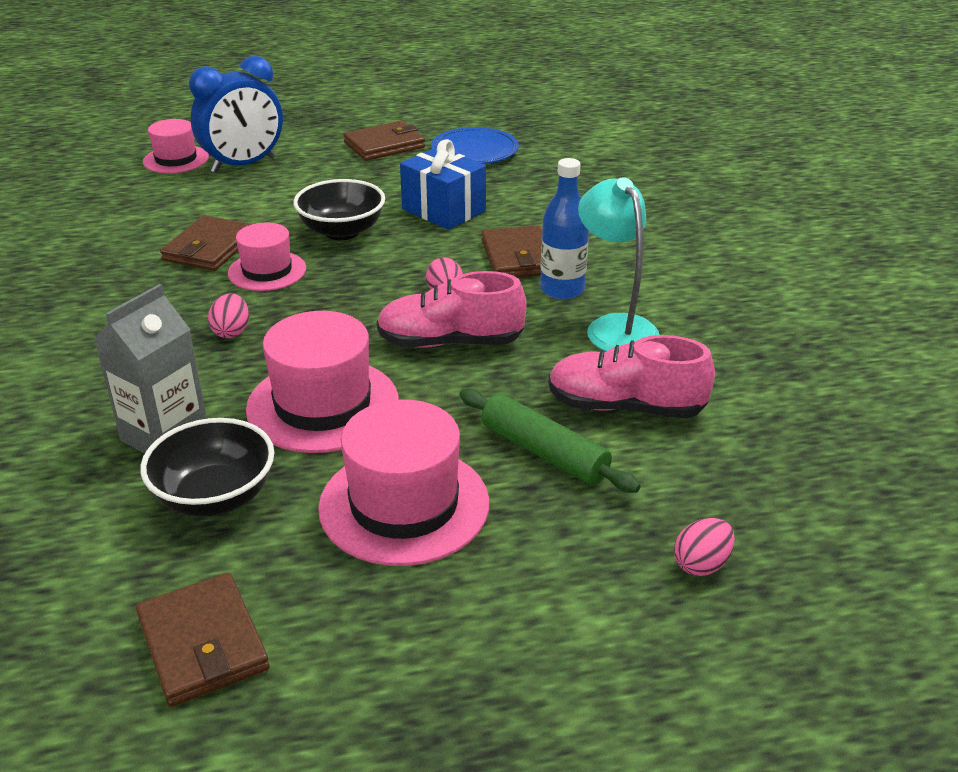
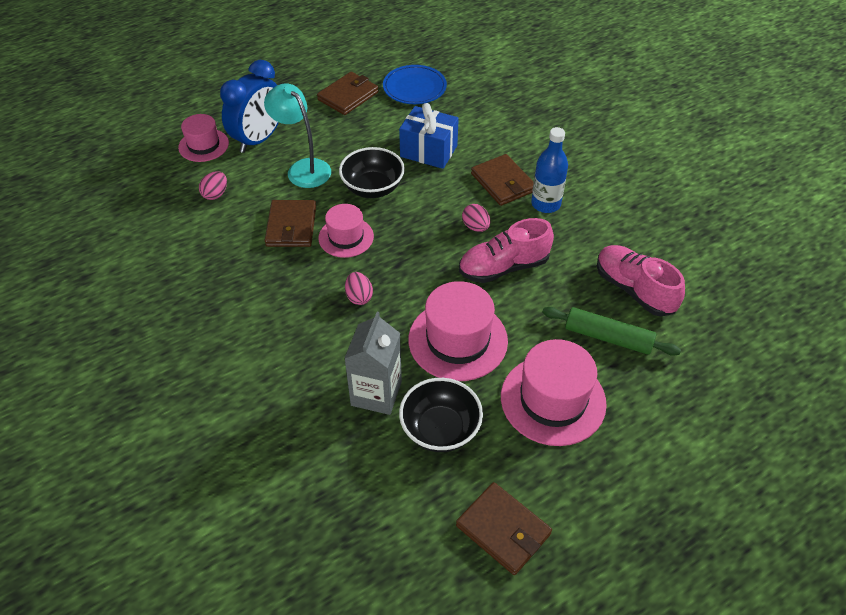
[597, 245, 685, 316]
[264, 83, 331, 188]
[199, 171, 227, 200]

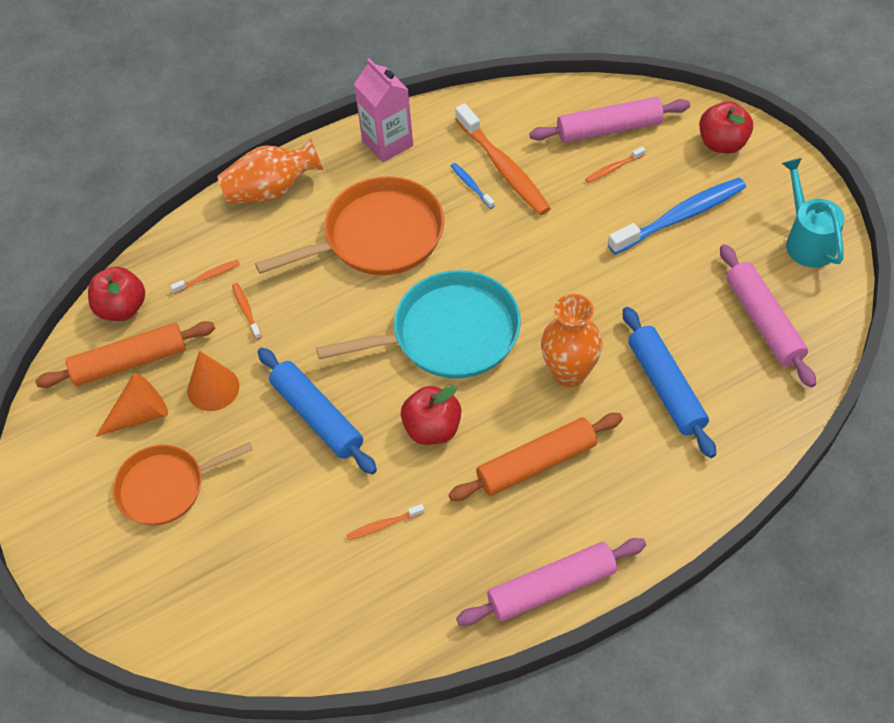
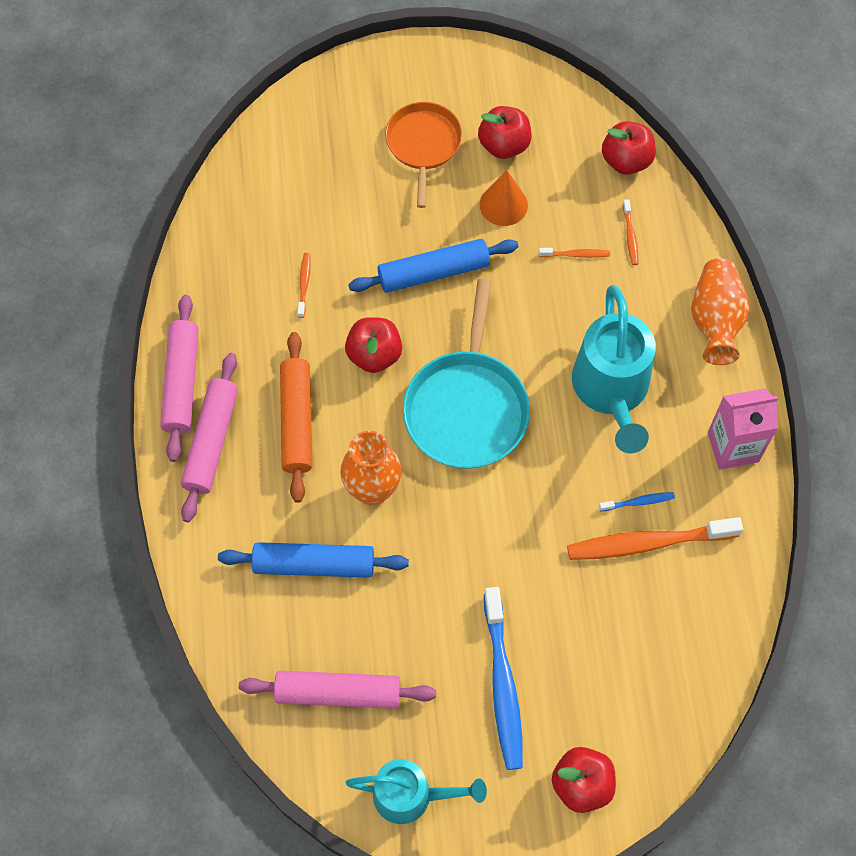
[35, 321, 215, 388] (first image)
[478, 106, 532, 159]
[572, 285, 656, 453]
[181, 353, 238, 522]
[585, 146, 646, 183] (first image)

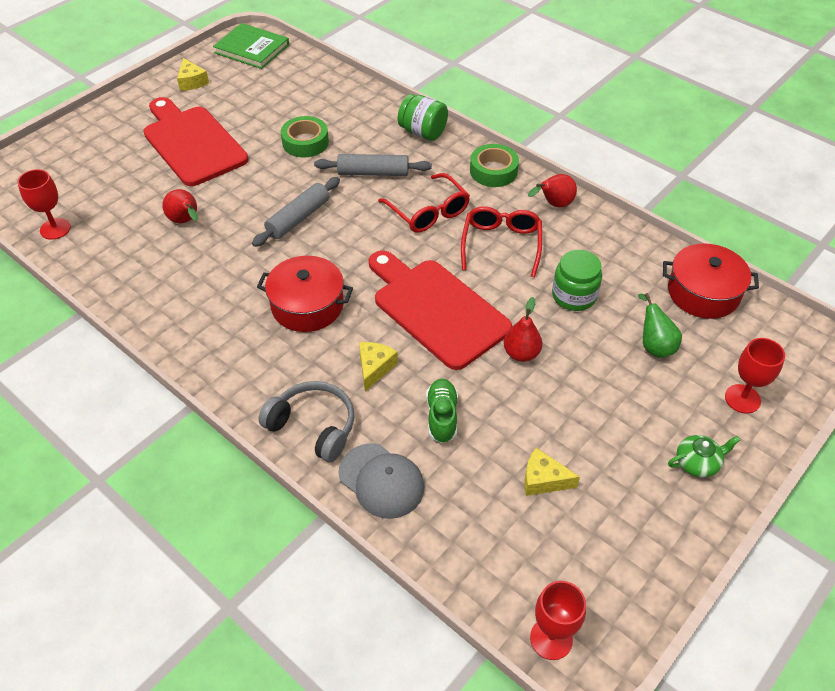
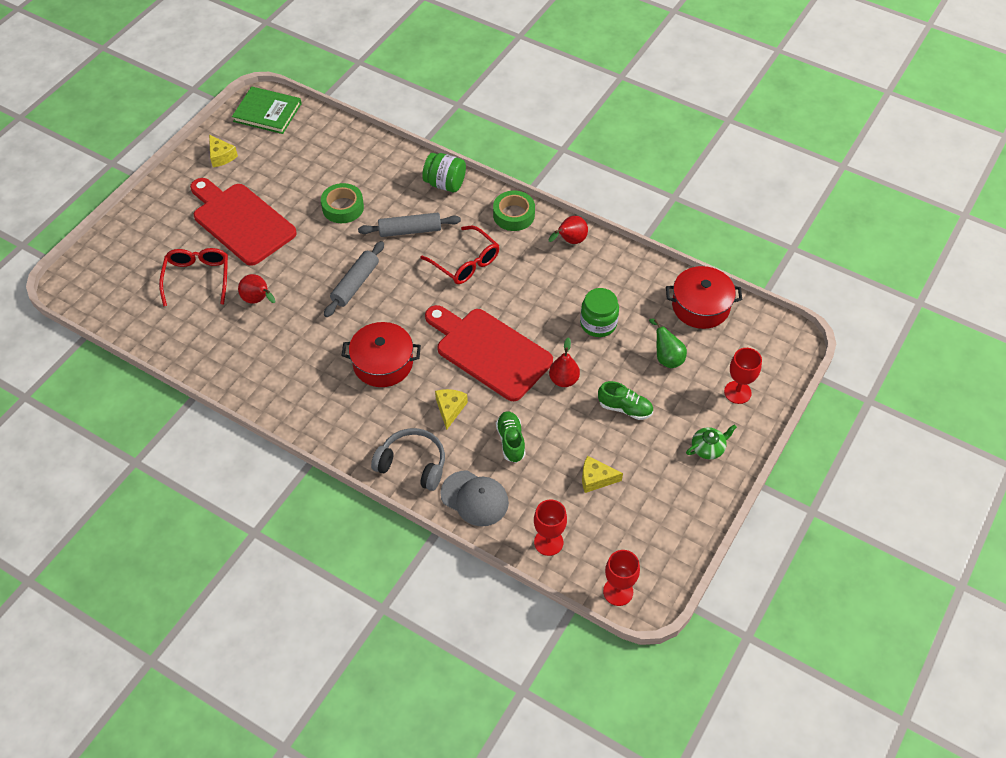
[534, 499, 567, 556]
[159, 248, 228, 306]
[598, 381, 653, 420]

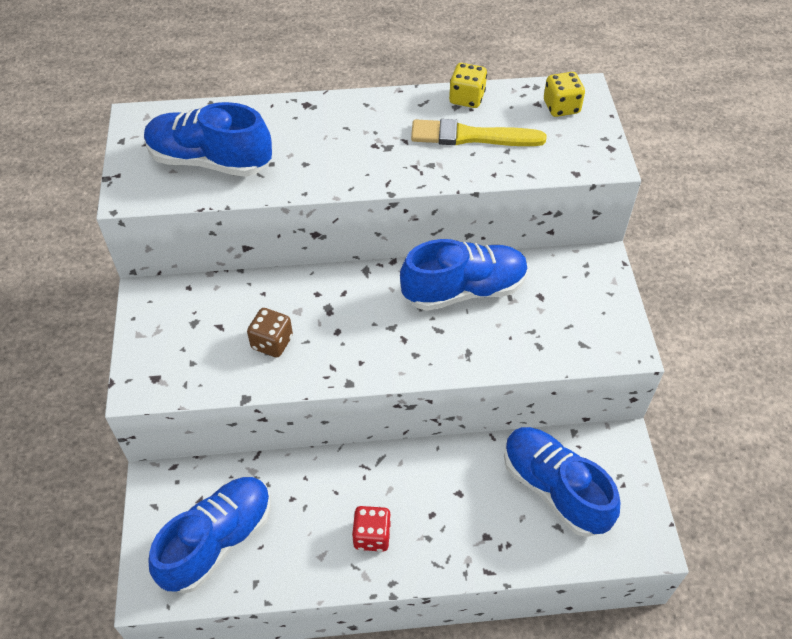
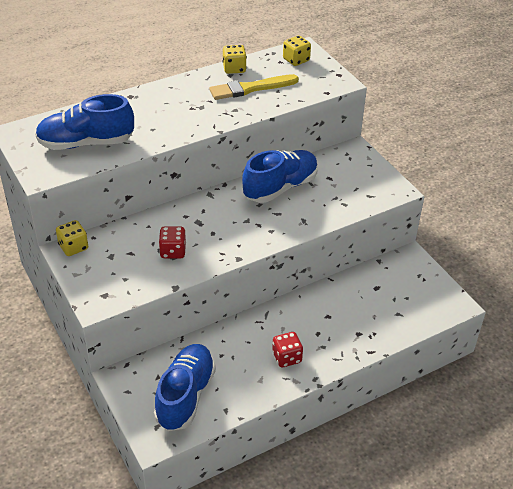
[159, 226, 186, 258]
[504, 427, 620, 537] (first image)
[56, 220, 88, 256]

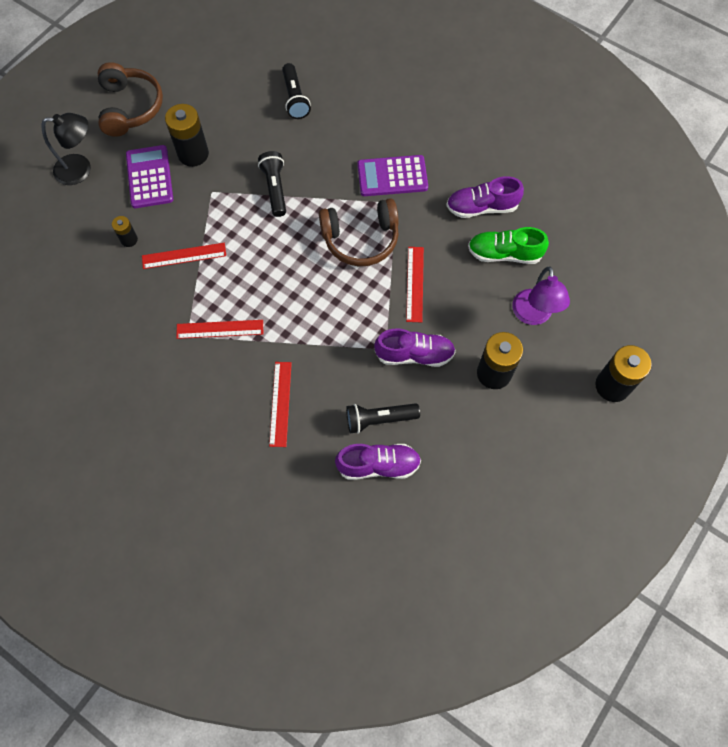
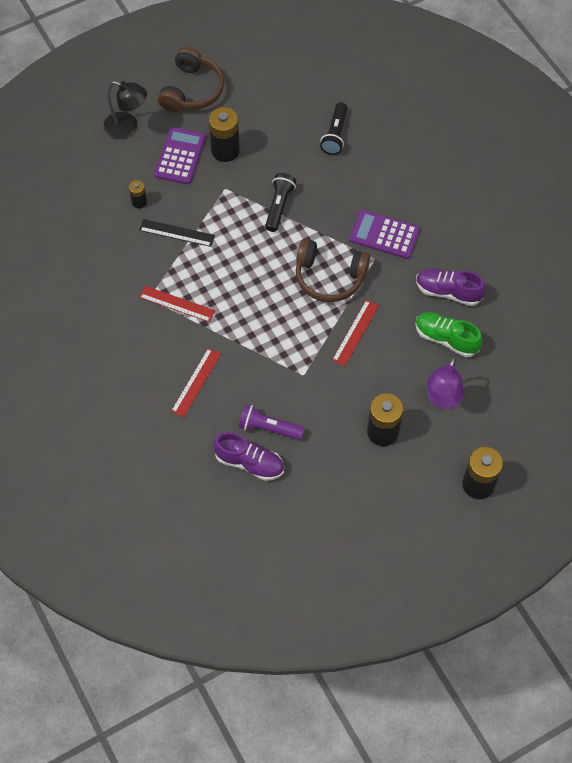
[139, 219, 215, 247]
[239, 404, 304, 440]
[374, 328, 456, 367] (first image)

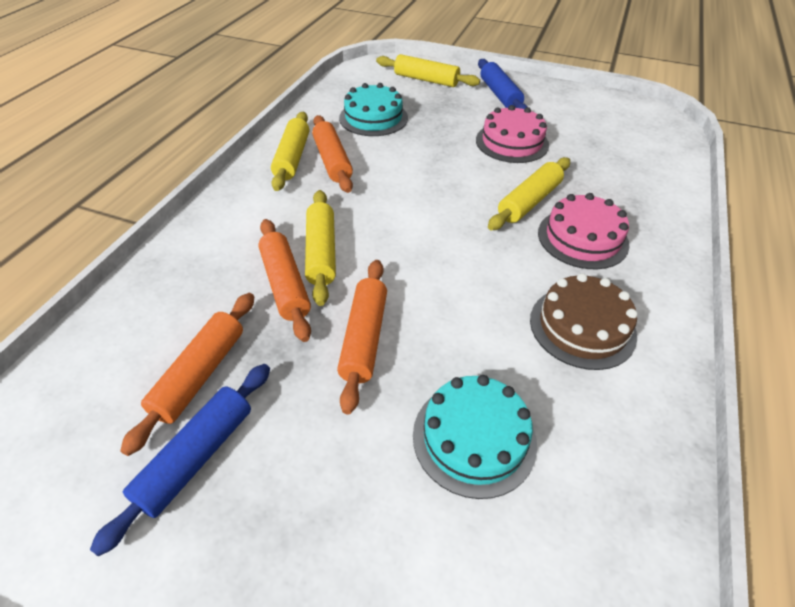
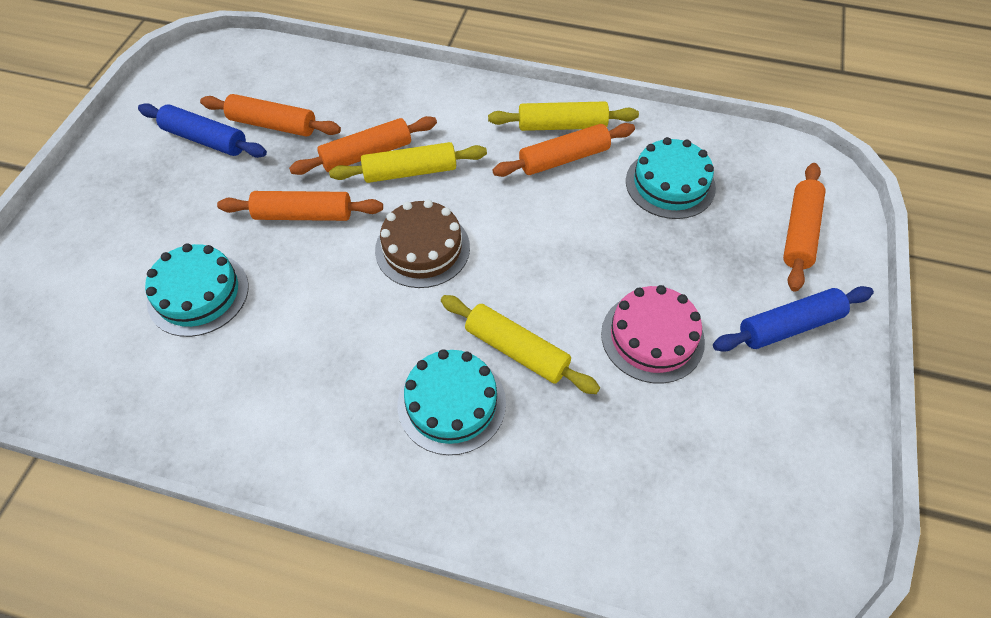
[783, 163, 825, 292]
[375, 200, 470, 288]
[398, 349, 506, 455]

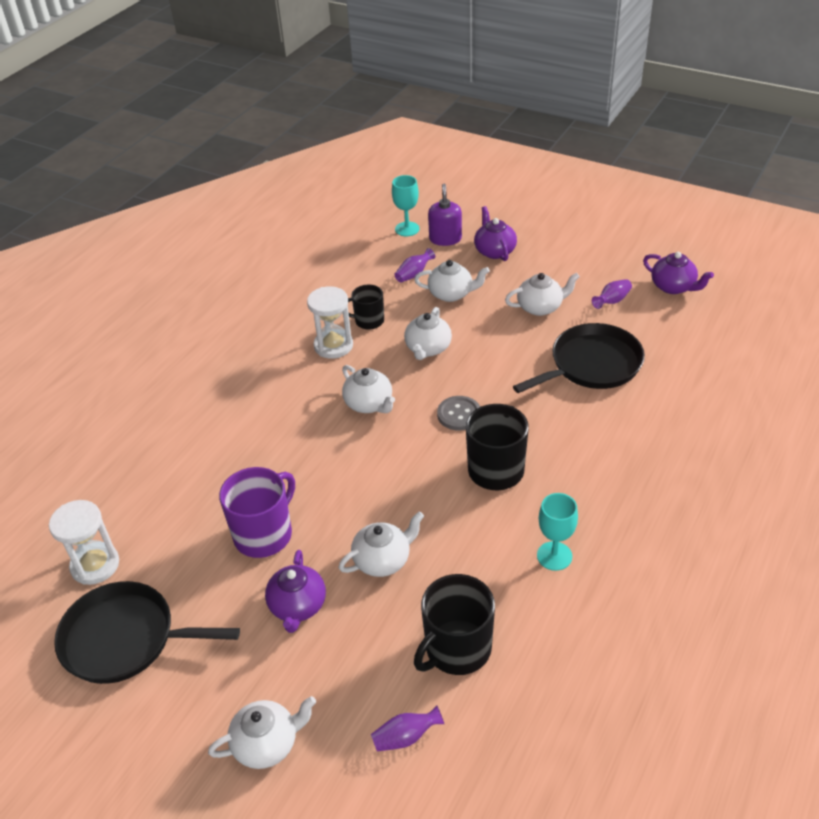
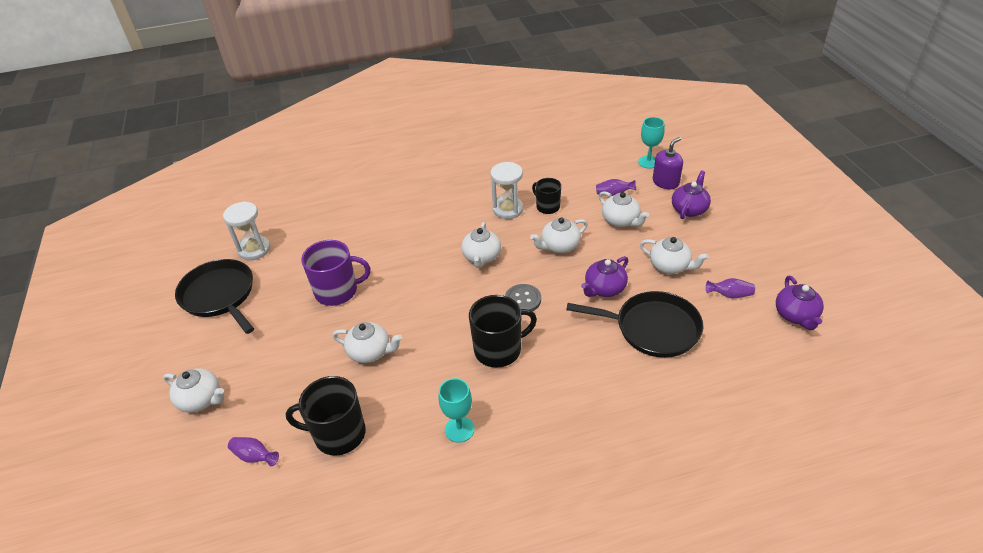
[581, 256, 628, 297]

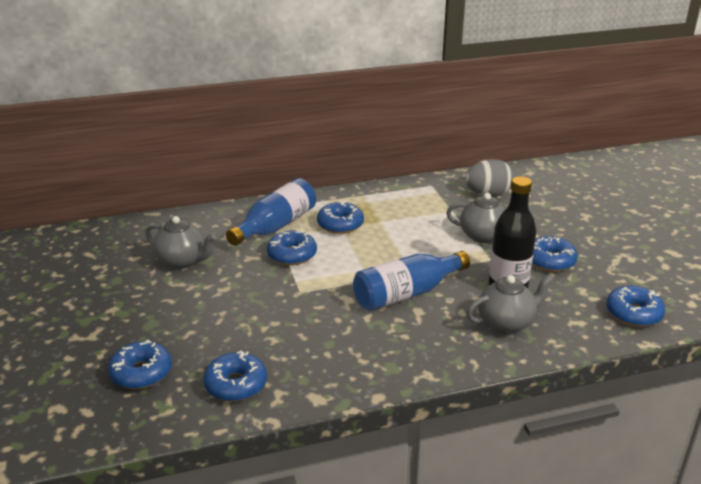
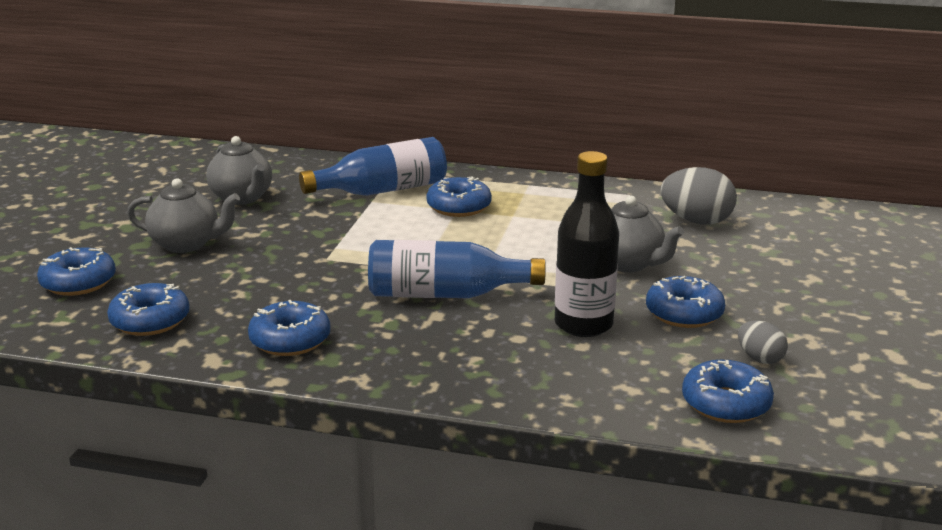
[248, 300, 331, 356]
[127, 178, 240, 253]
[738, 321, 788, 364]

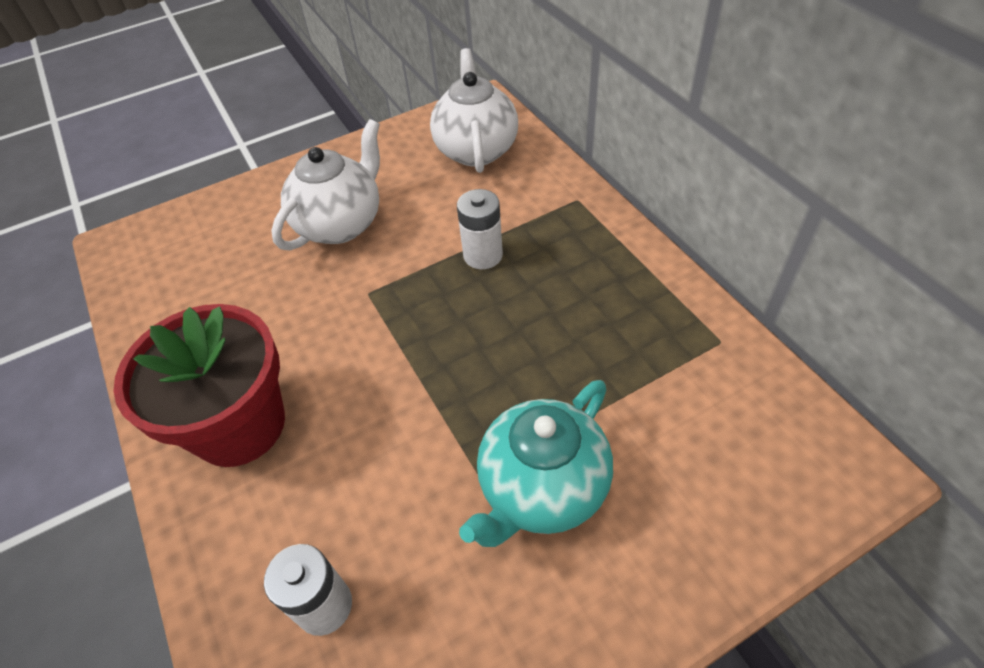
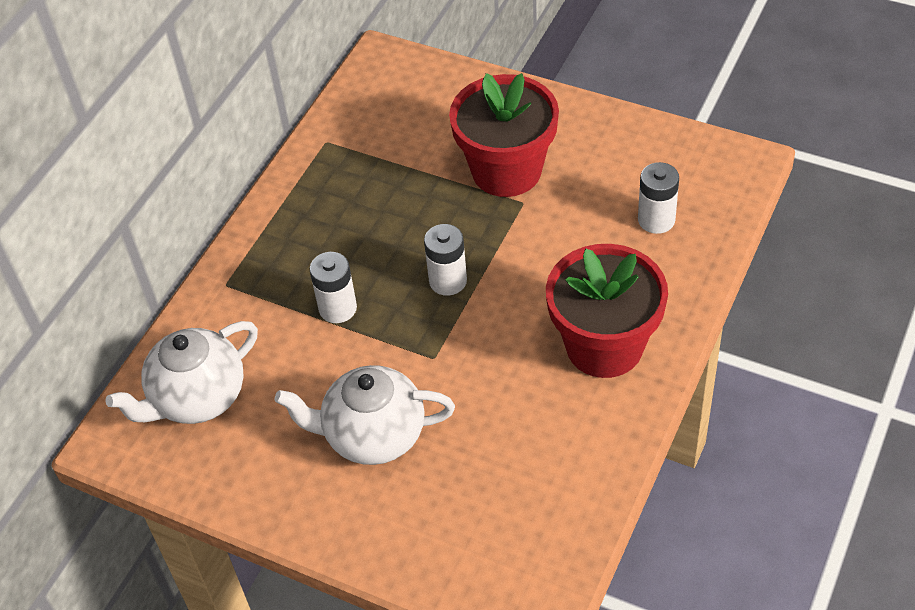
[449, 73, 559, 197]
[424, 224, 467, 296]

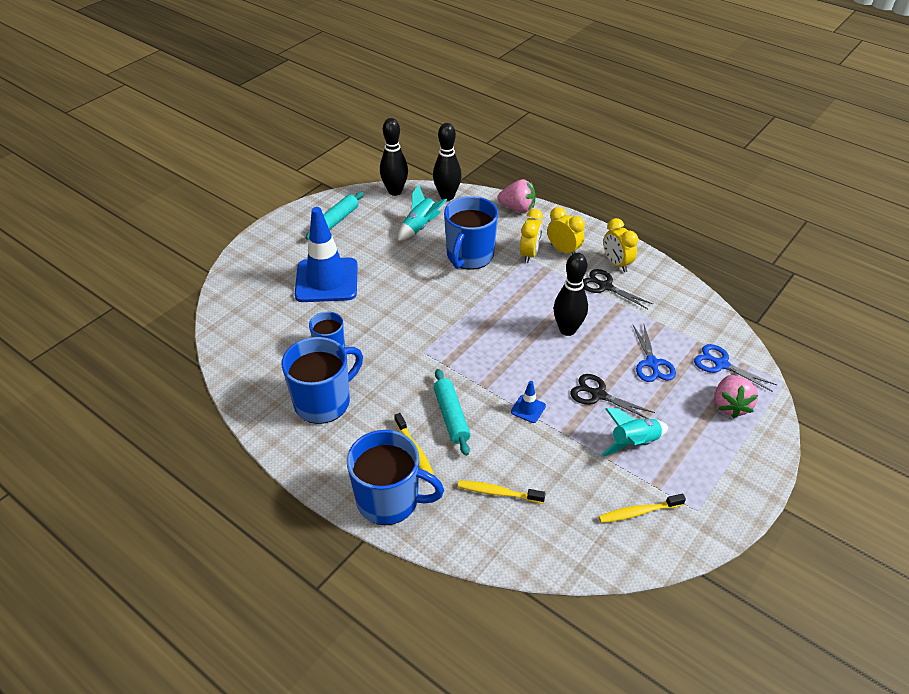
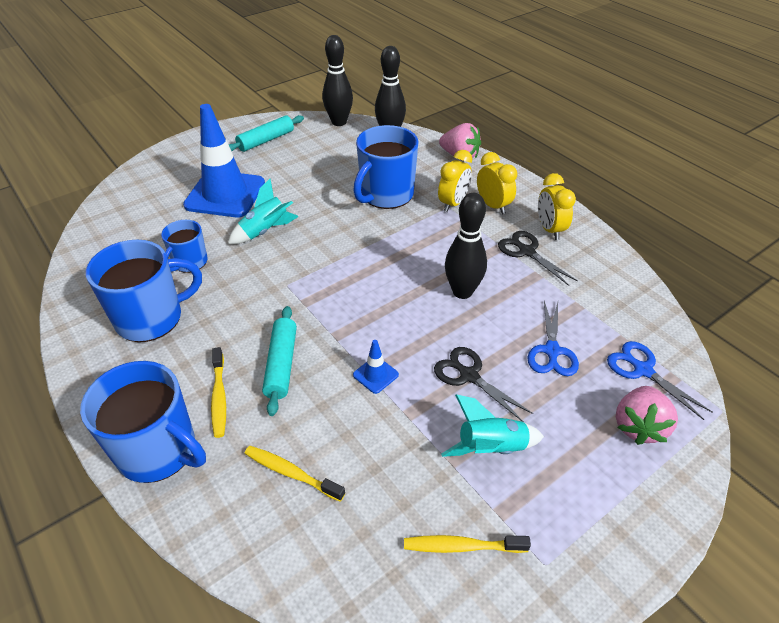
[228, 179, 299, 244]

